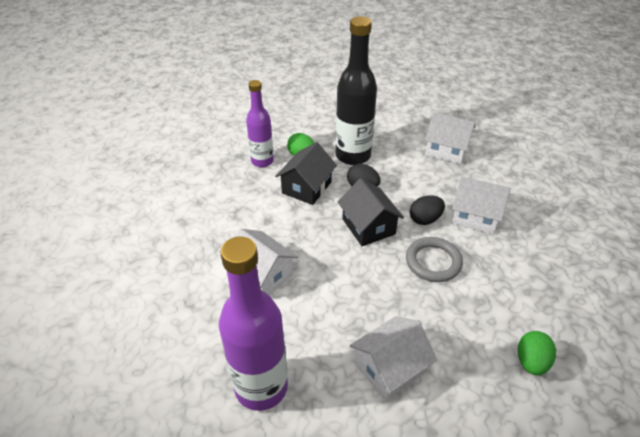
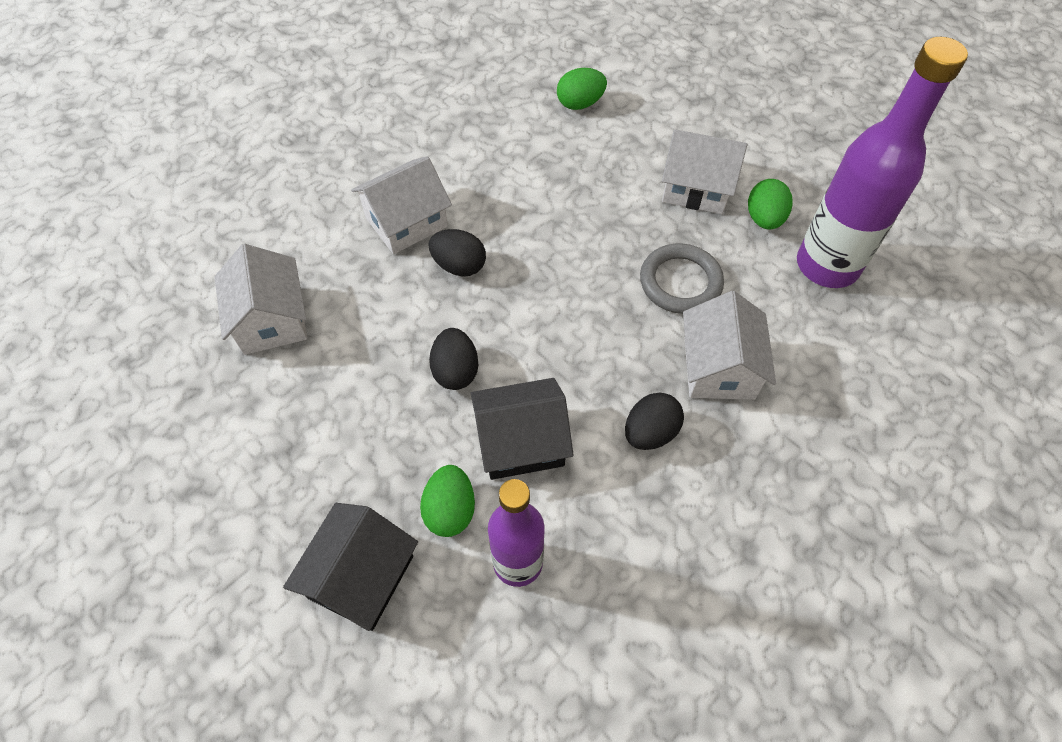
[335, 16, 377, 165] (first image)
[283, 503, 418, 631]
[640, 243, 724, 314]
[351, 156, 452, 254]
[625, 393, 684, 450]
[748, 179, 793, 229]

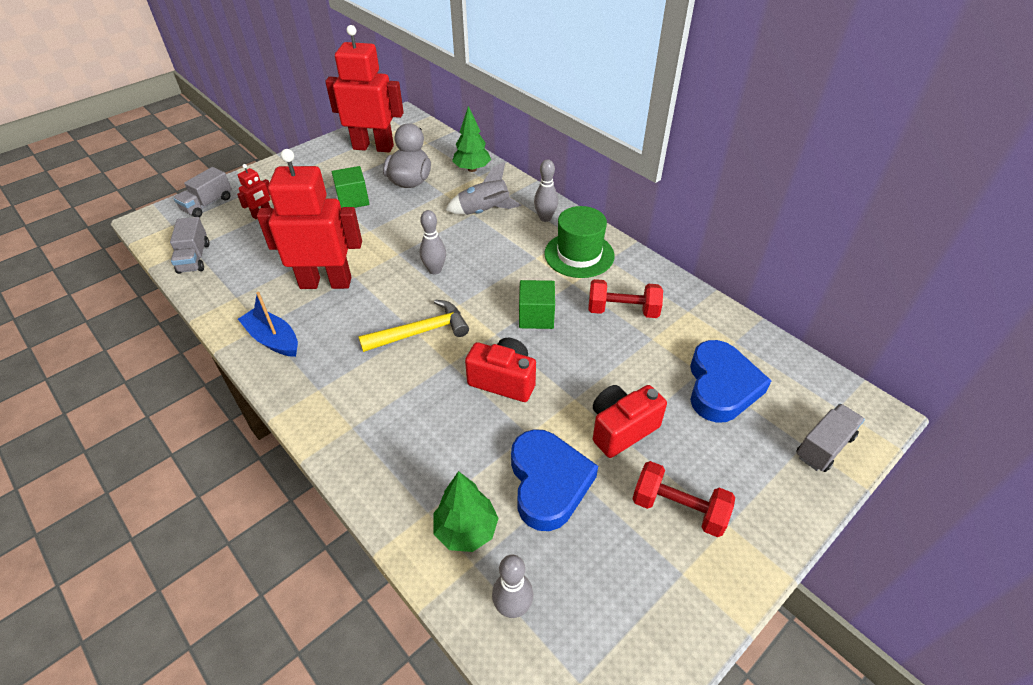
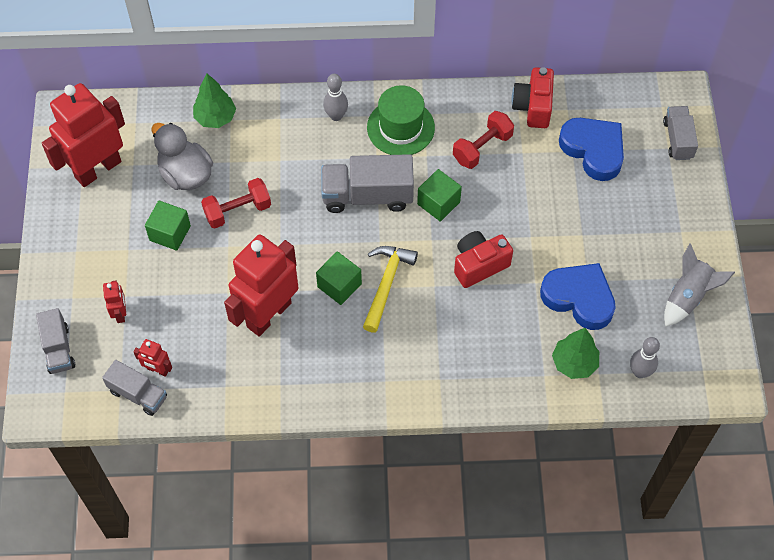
[238, 292, 298, 357] (first image)
[420, 210, 446, 274] (first image)
[664, 243, 735, 327]
[512, 67, 554, 128]
[201, 178, 271, 229]
[133, 339, 172, 377]
[316, 251, 362, 305]
[321, 154, 414, 213]

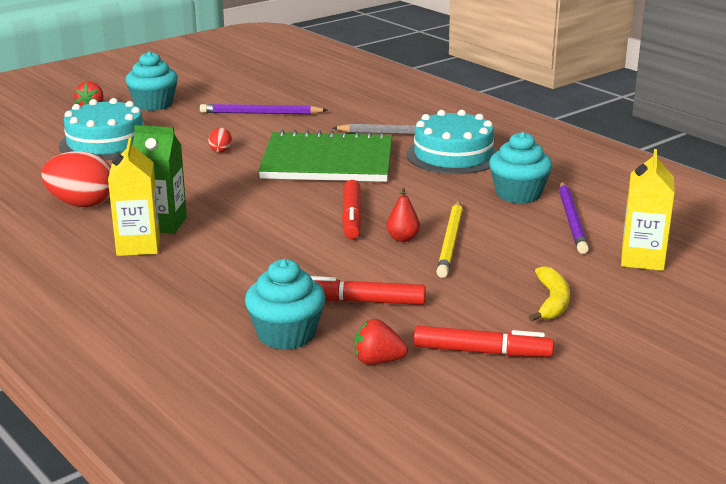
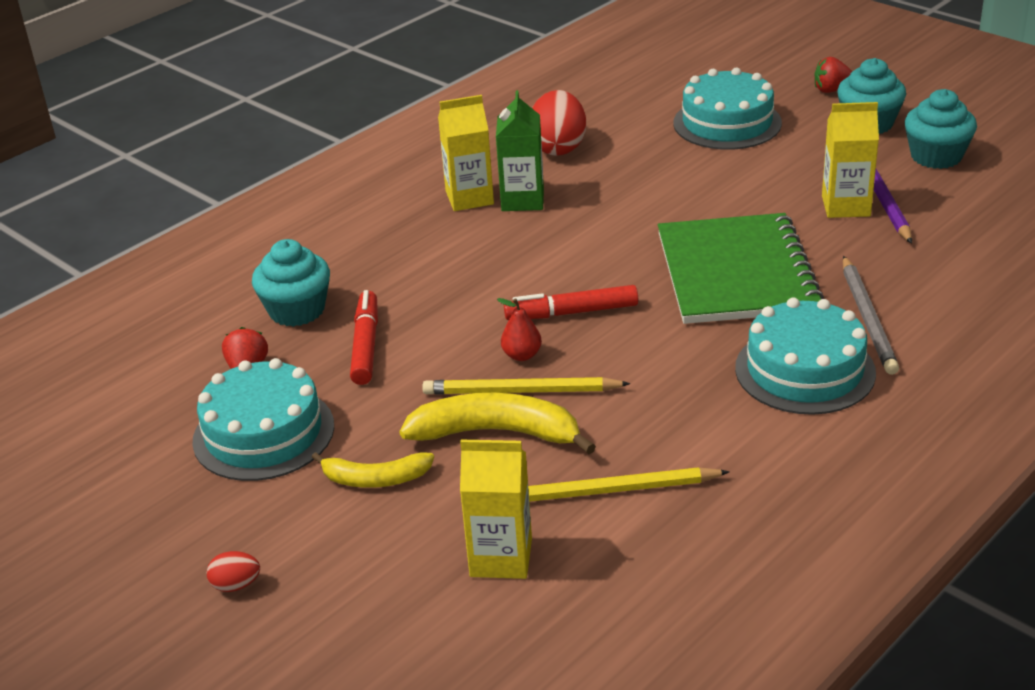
[207, 551, 260, 592]
[192, 358, 334, 481]
[904, 89, 977, 169]
[528, 467, 730, 502]
[399, 393, 596, 454]
[822, 102, 879, 218]

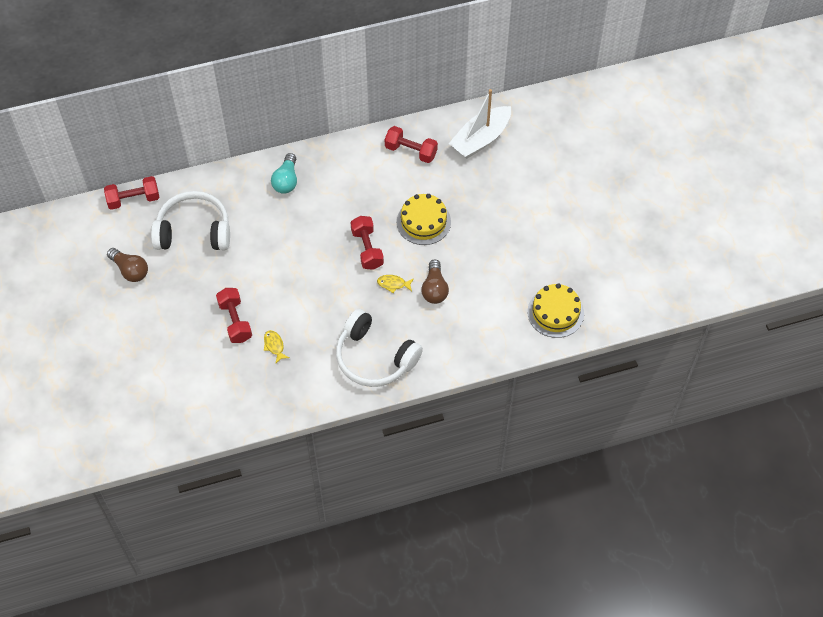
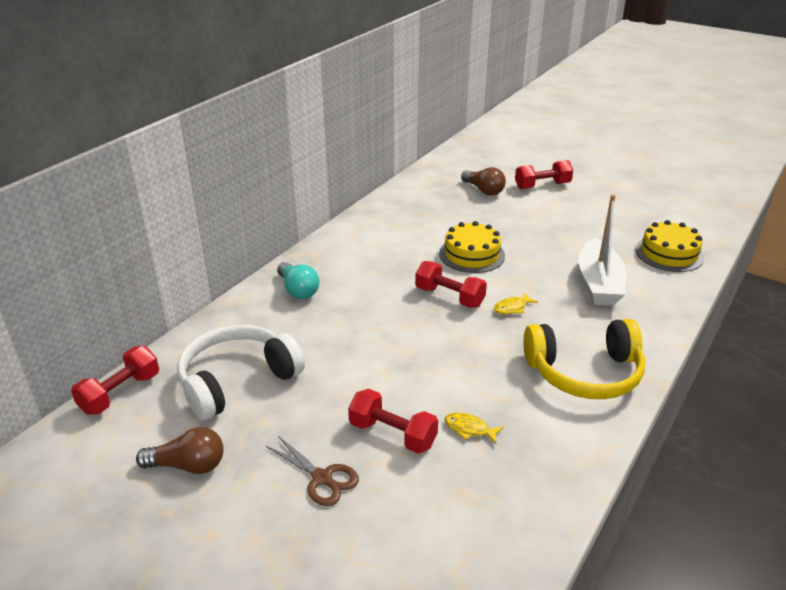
[523, 319, 645, 399]
[515, 160, 573, 189]
[461, 167, 506, 196]
[579, 194, 626, 306]
[266, 436, 359, 506]

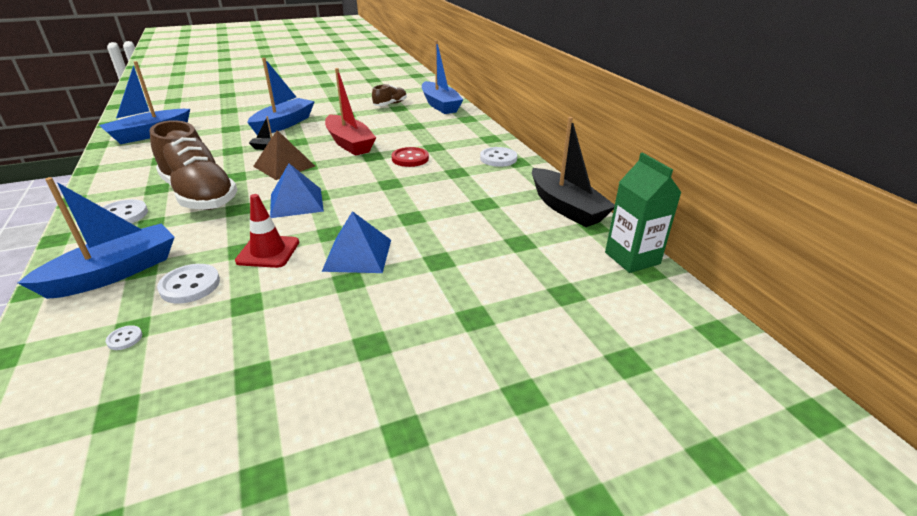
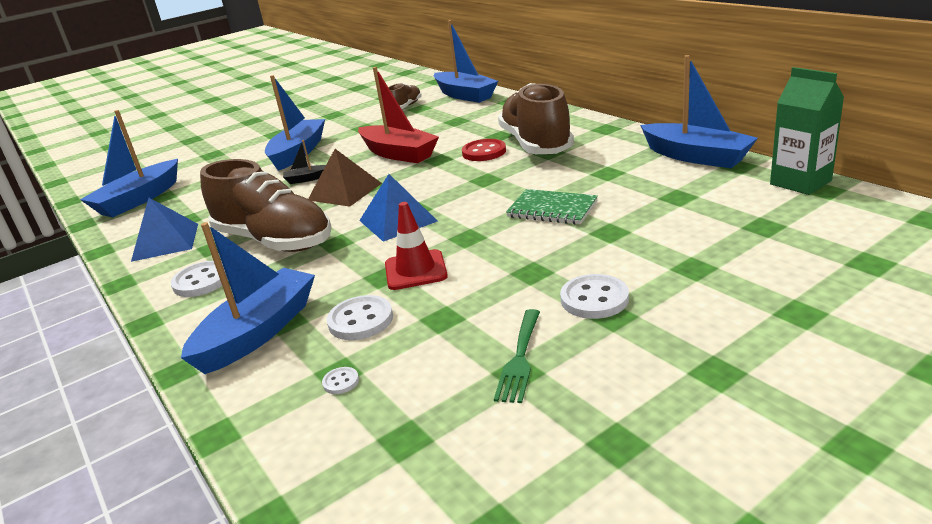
[131, 198, 198, 262]
[560, 274, 629, 319]
[640, 55, 758, 168]
[494, 309, 540, 403]
[498, 83, 574, 154]
[506, 189, 598, 225]

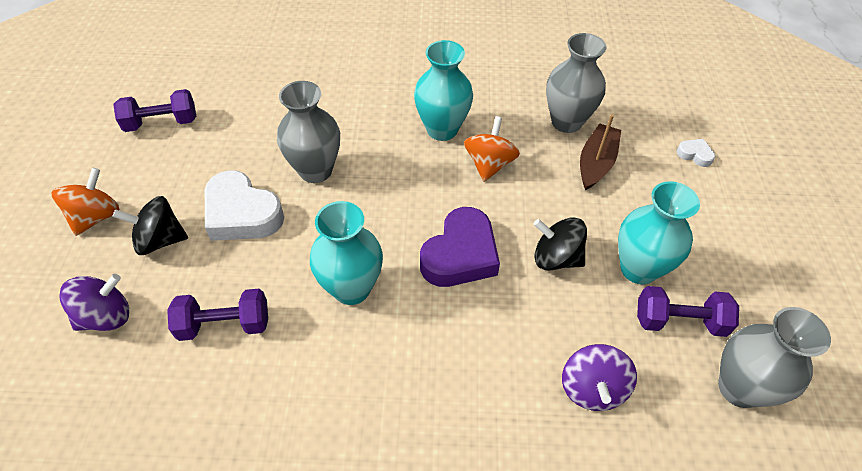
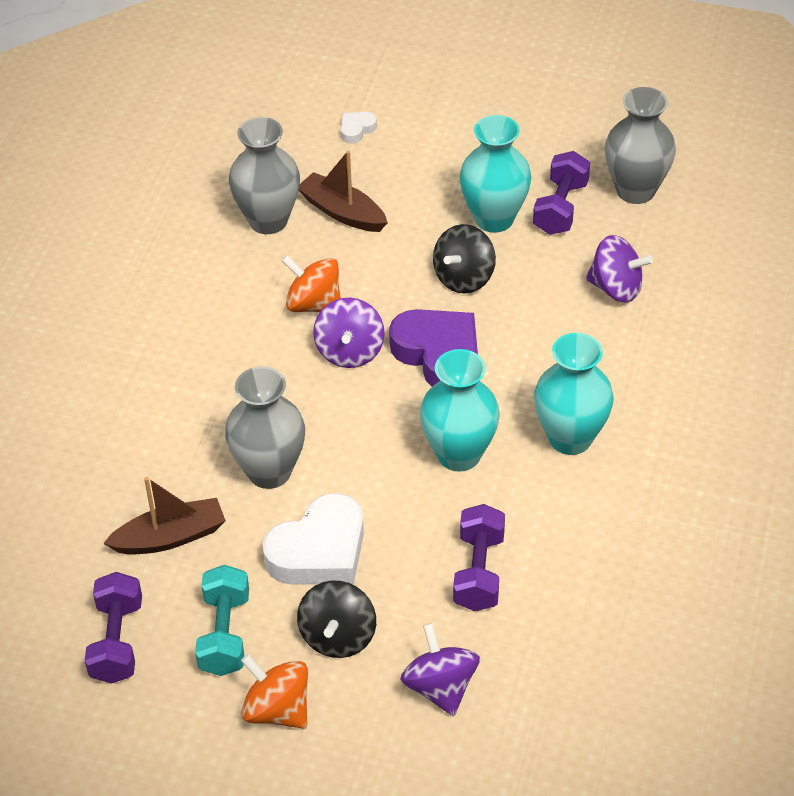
[534, 333, 614, 455]
[103, 477, 226, 555]
[195, 565, 249, 676]
[313, 298, 385, 368]

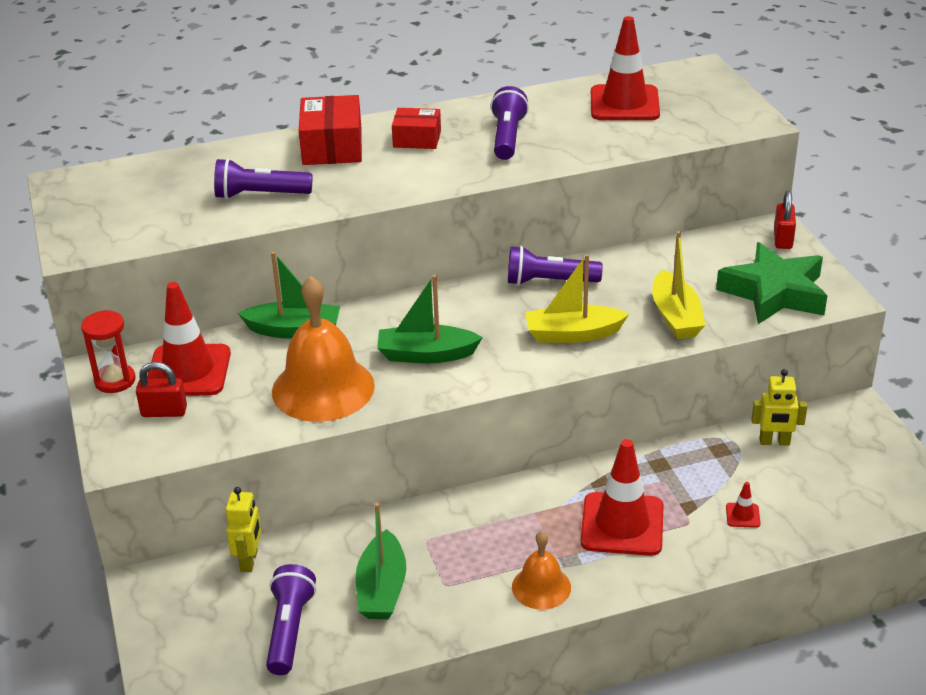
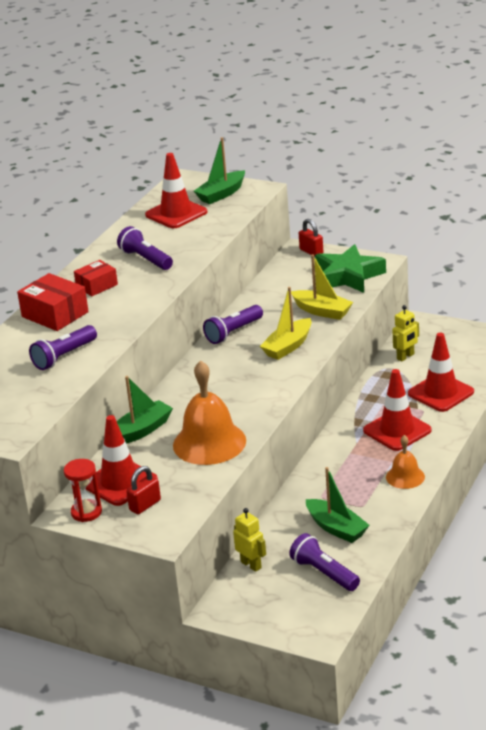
[194, 137, 245, 204]
[408, 333, 474, 412]

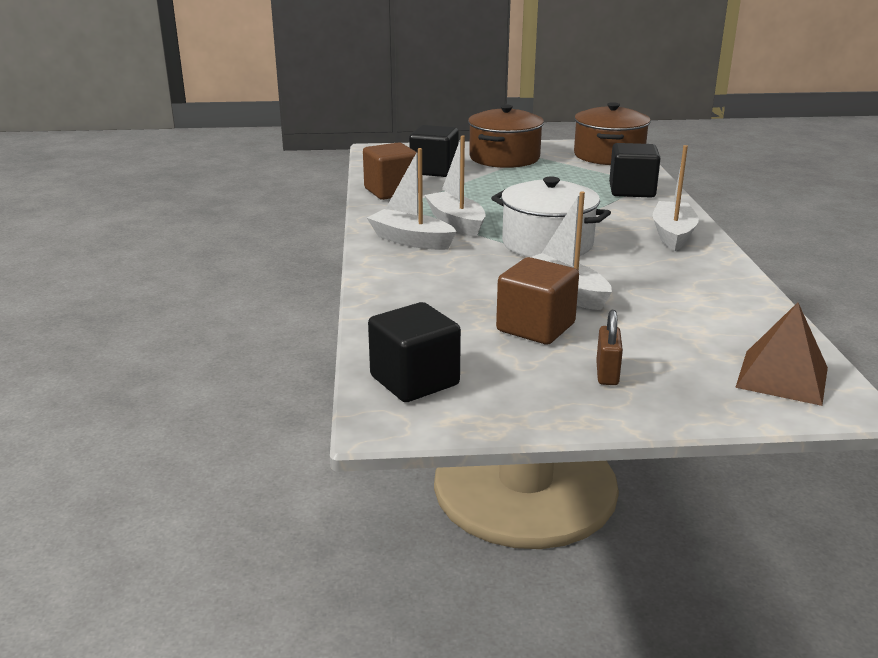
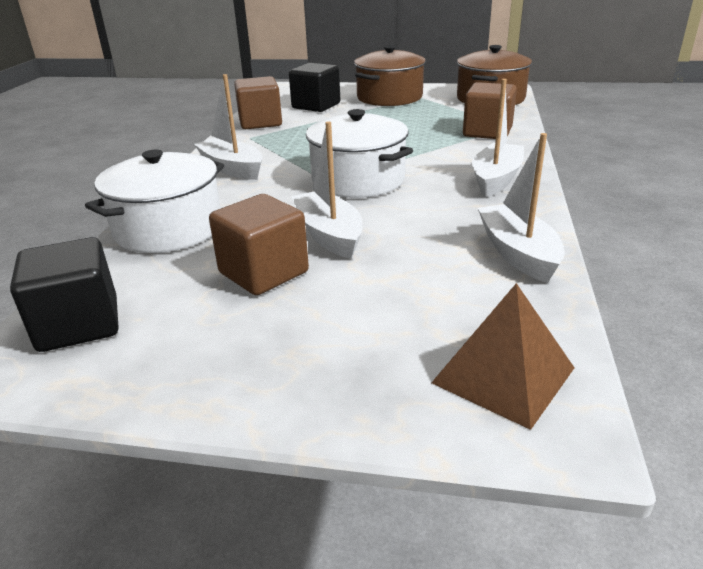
[478, 133, 565, 283]
[596, 310, 623, 385] (first image)
[463, 82, 517, 139]
[85, 149, 224, 253]

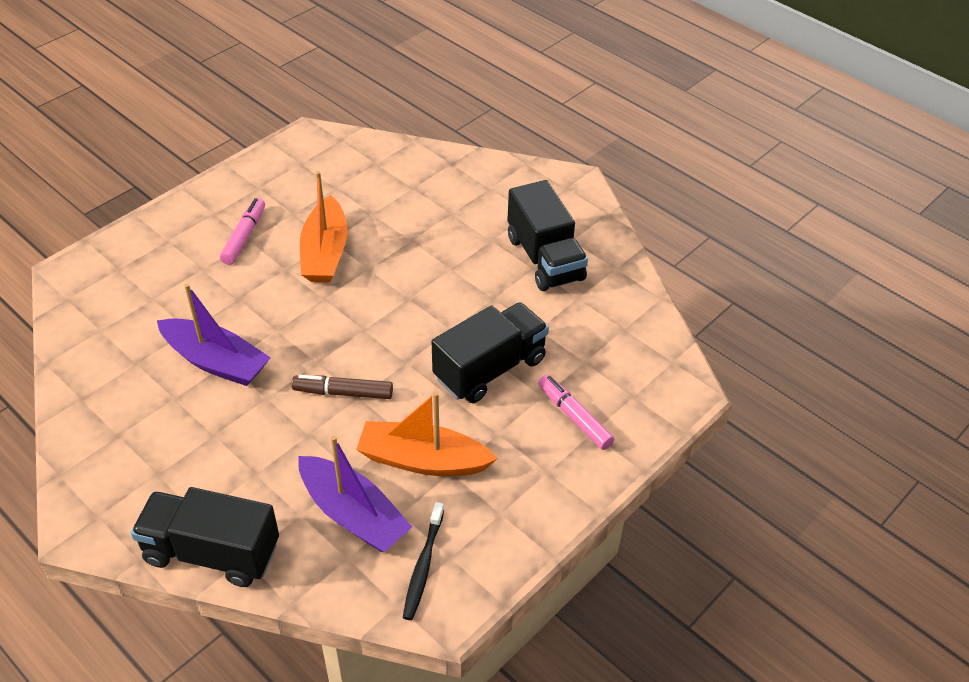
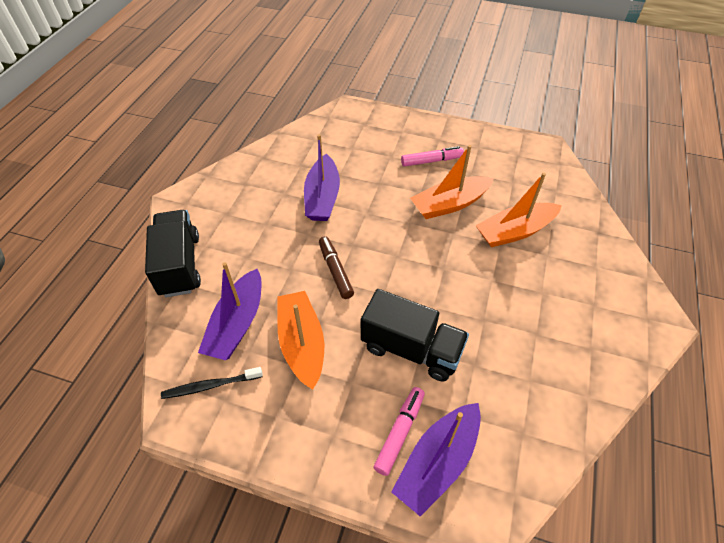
[508, 180, 588, 291] (first image)
[391, 403, 481, 516]
[476, 173, 562, 247]

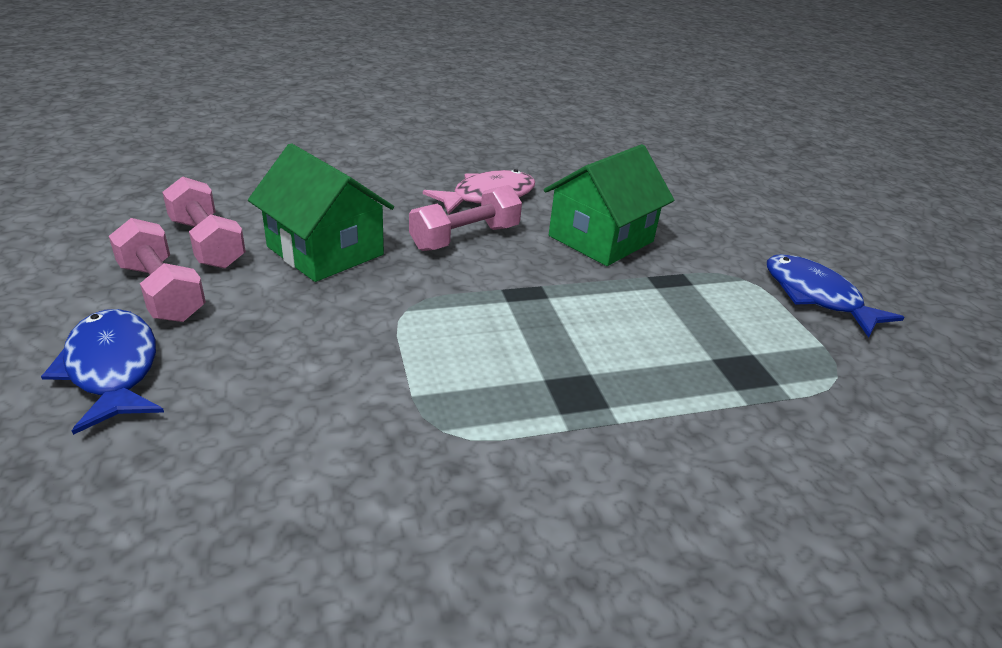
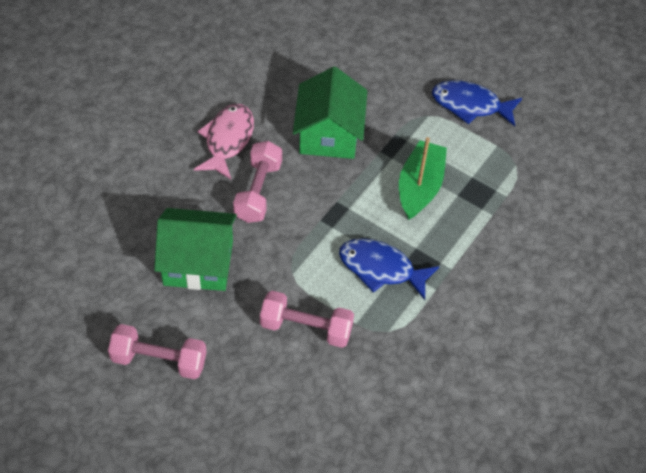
[339, 238, 440, 300]
[260, 291, 354, 348]
[399, 137, 447, 220]

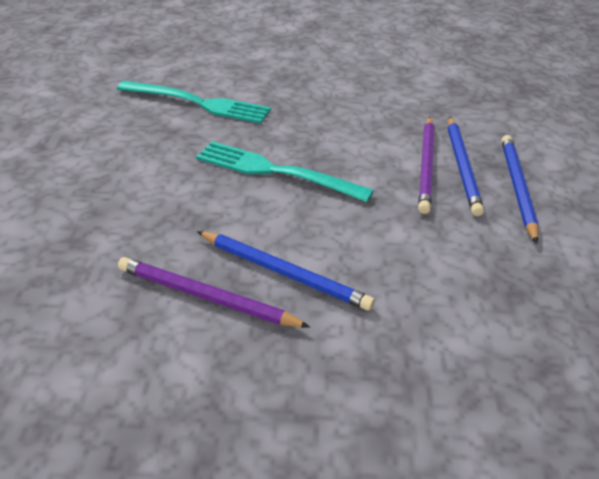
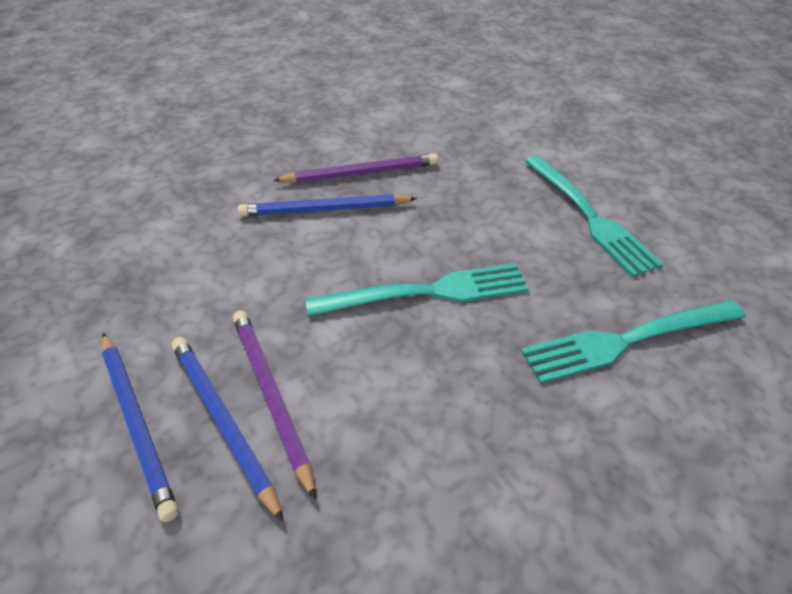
[525, 155, 663, 277]

